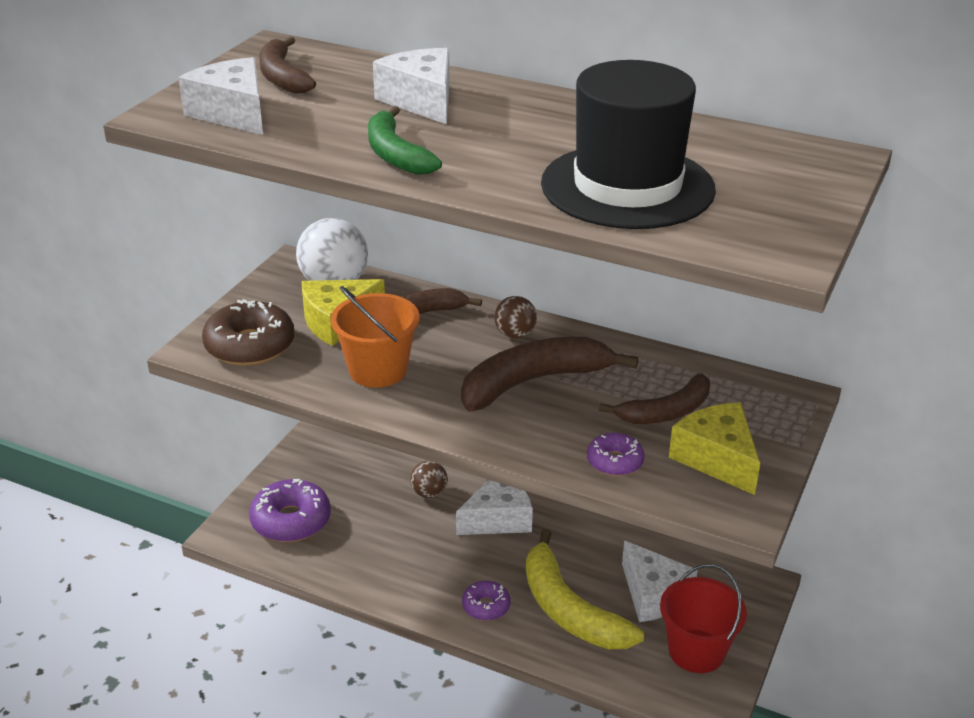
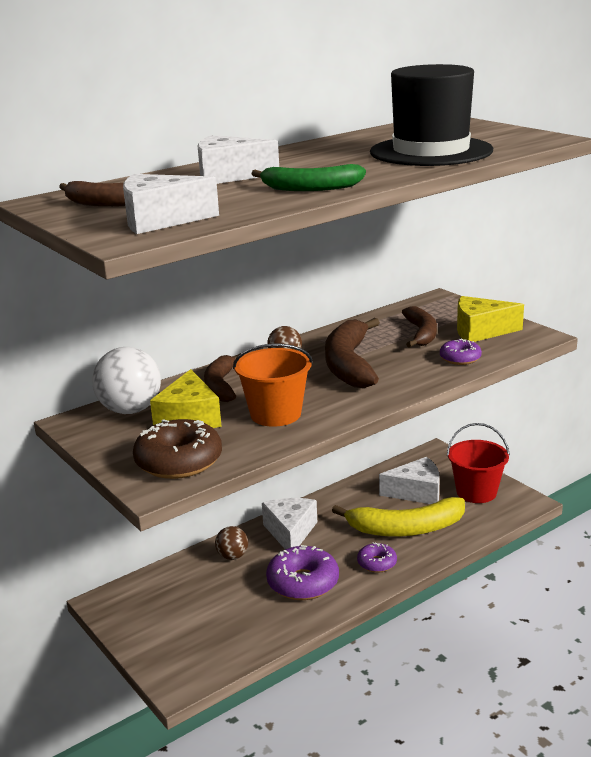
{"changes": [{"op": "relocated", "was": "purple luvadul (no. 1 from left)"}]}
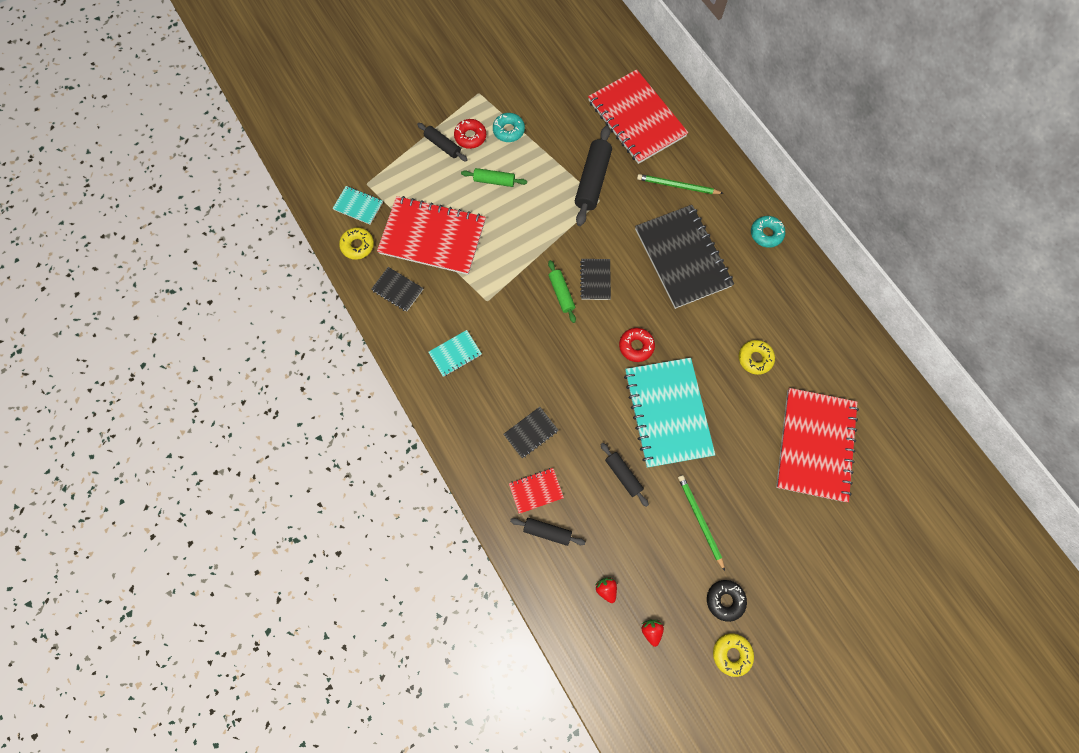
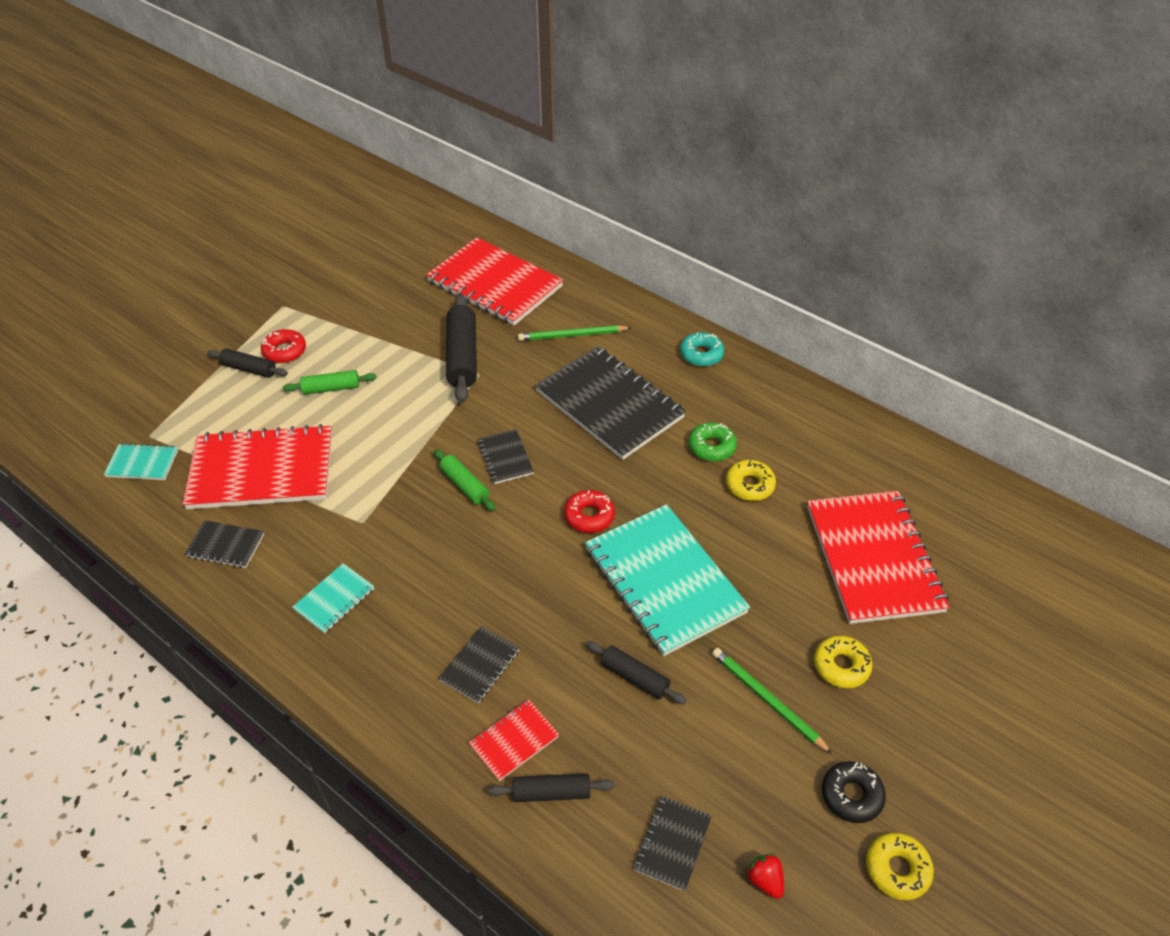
{"changes": [{"op": "missing", "was": "turquoise luvadul (no. 1 from left)"}, {"op": "relocated", "was": "yellow luvadul (no. 1 from left in the first image)", "now": "yellow luvadul (no. 2 from left)"}, {"op": "exchanged", "was": "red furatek (no. 1 from left)", "now": "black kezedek (no. 5 from left)"}, {"op": "appeared", "now": "green luvadul"}]}
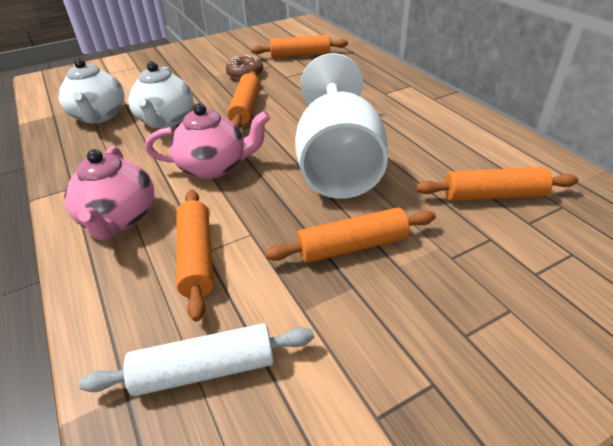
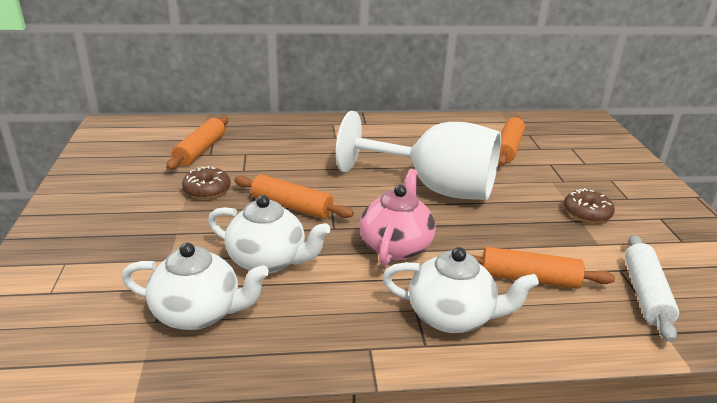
{"changes": [{"op": "colour", "was": "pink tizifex (no. 1 from left)", "now": "white tizifex (no. 3 from left)"}, {"op": "missing", "was": "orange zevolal (no. 4 from left)"}, {"op": "appeared", "now": "brown luvadul (no. 2 from left)"}]}
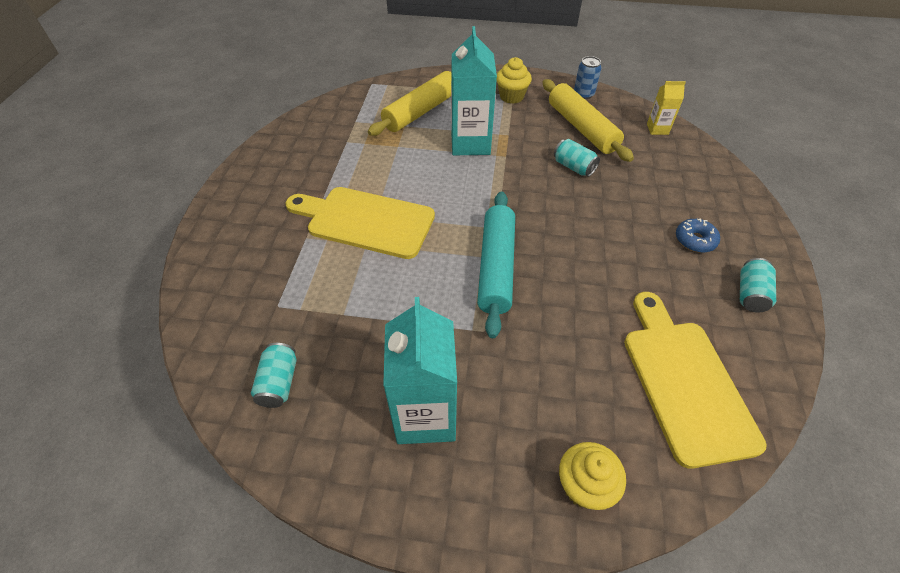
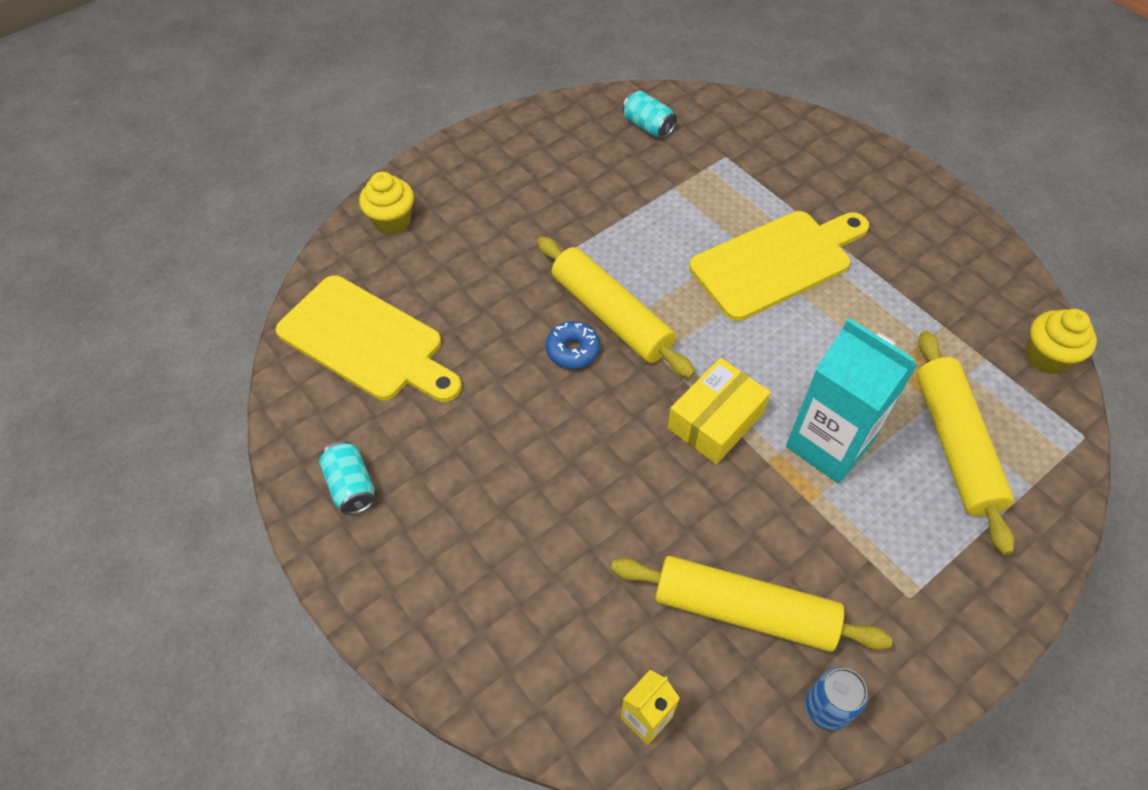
{"changes": [{"op": "relocated", "was": "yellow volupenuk (no. 1 from left in the first image)", "now": "yellow volupenuk (no. 2 from left)"}, {"op": "missing", "was": "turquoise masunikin (no. 2 from left)"}, {"op": "colour", "was": "turquoise zevolal", "now": "yellow zevolal (no. 1 from left)"}, {"op": "relocated", "was": "blue luvadul"}, {"op": "missing", "was": "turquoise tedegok (no. 1 from left)"}, {"op": "appeared", "now": "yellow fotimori"}]}
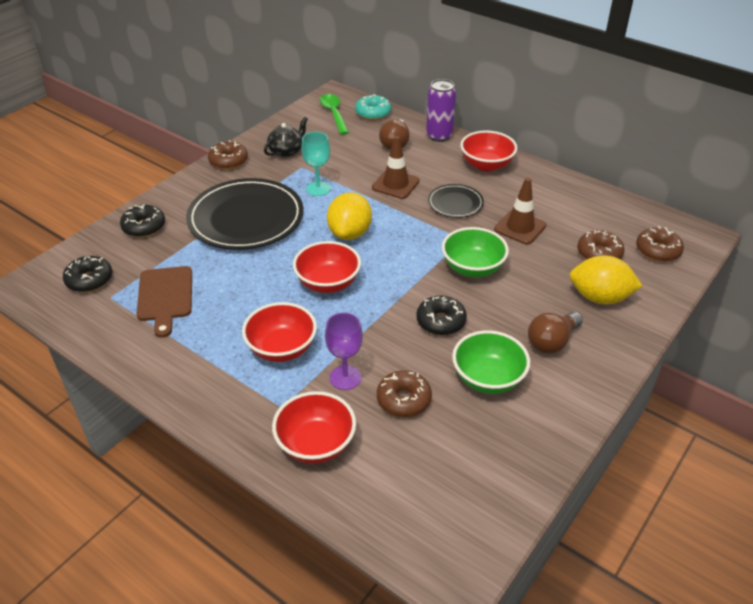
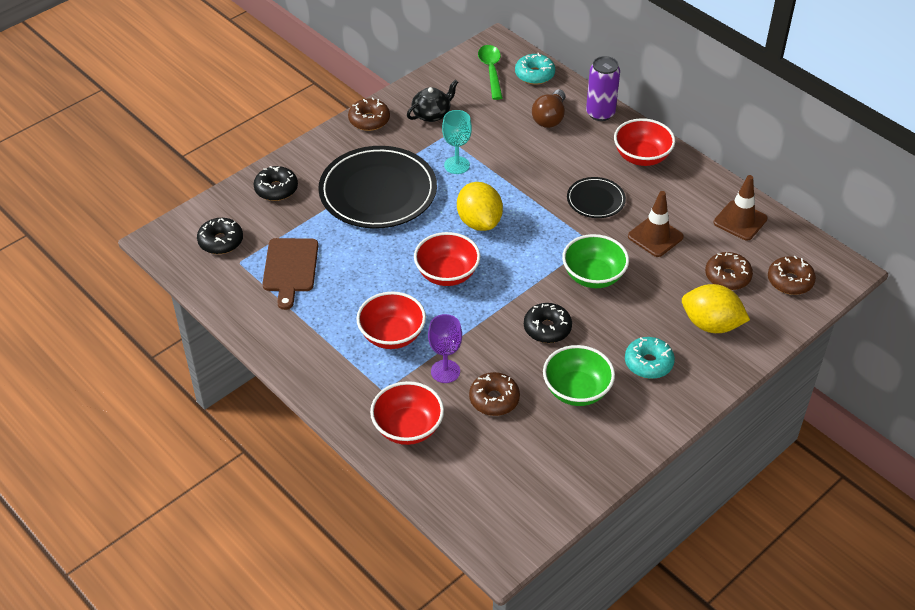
{"changes": [{"op": "relocated", "was": "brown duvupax (no. 1 from left in the first image)", "now": "brown duvupax (no. 2 from left)"}, {"op": "spun", "was": "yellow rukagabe (no. 1 from left)", "clockwise": -45}, {"op": "exchanged", "was": "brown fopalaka (no. 2 from left)", "now": "turquoise luvadul (no. 2 from left)"}]}
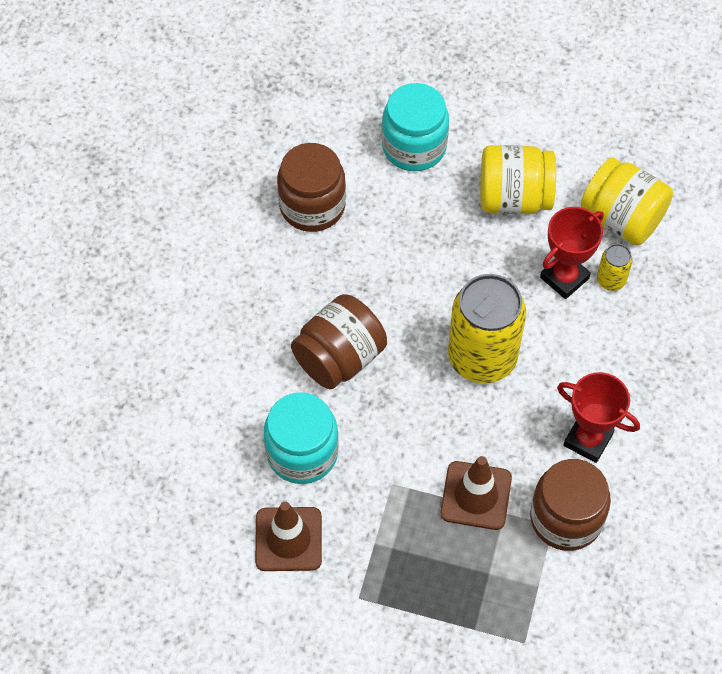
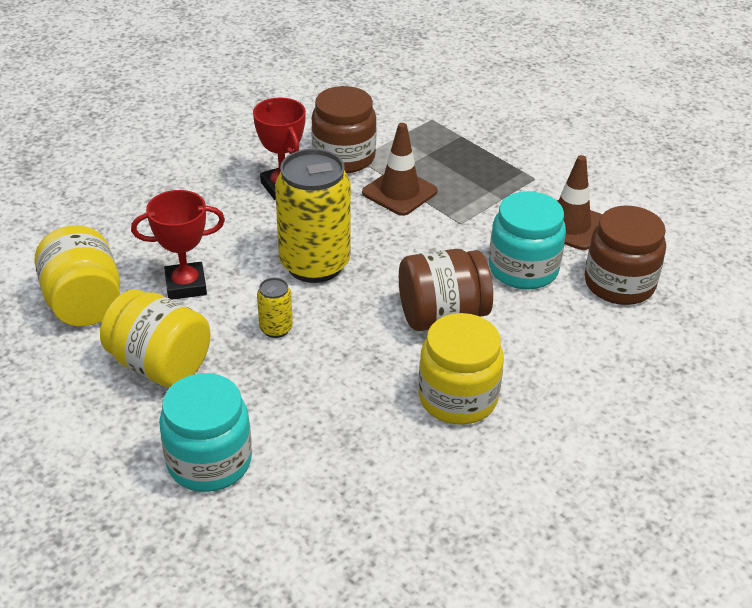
{"changes": [{"op": "relocated", "was": "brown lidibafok (no. 1 from left in the first image)", "now": "brown lidibafok (no. 3 from left)"}, {"op": "relocated", "was": "yellow masunikin (no. 2 from left in the first image)", "now": "yellow masunikin (no. 1 from left)"}, {"op": "appeared", "now": "yellow lidibafok (no. 3 from left)"}]}
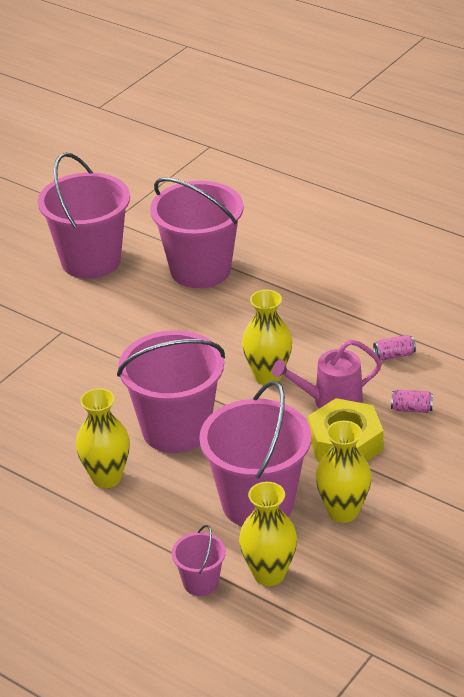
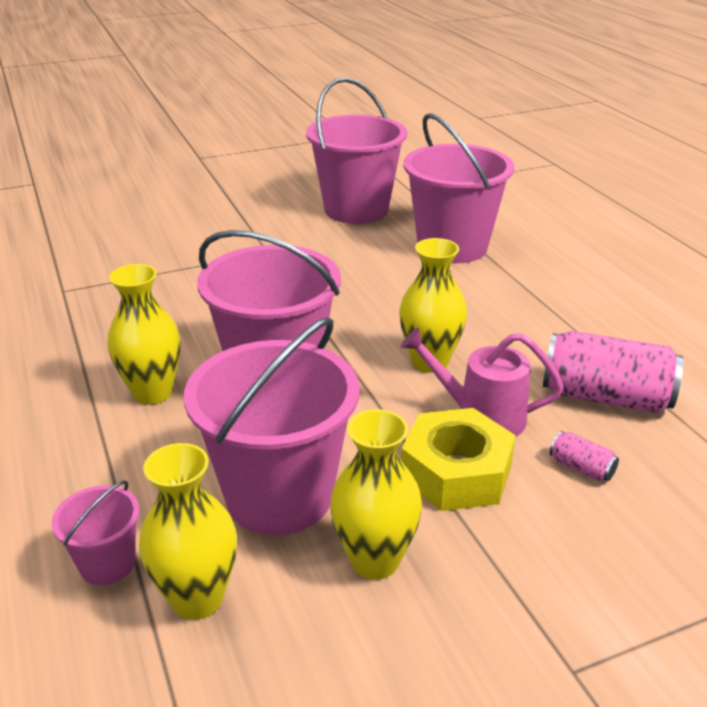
{"changes": [{"op": "size", "was": "pink masunikin (no. 1 from left in the first image)", "ratio": 2.25}]}
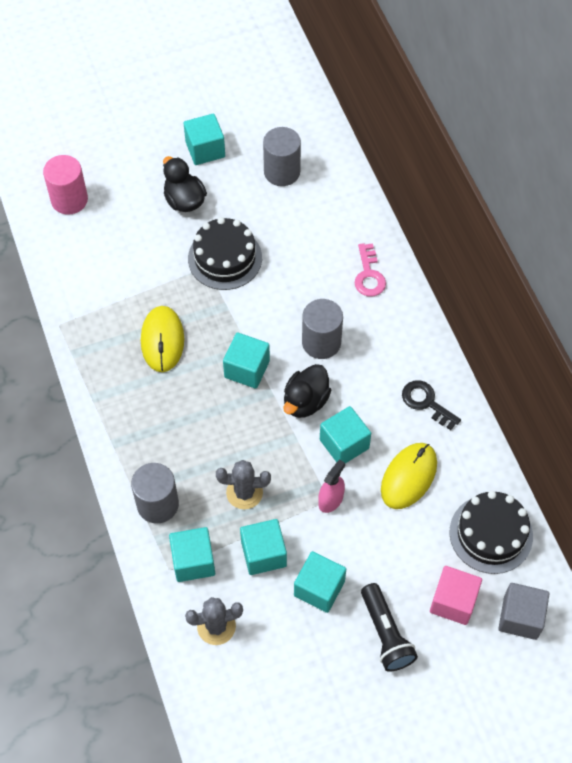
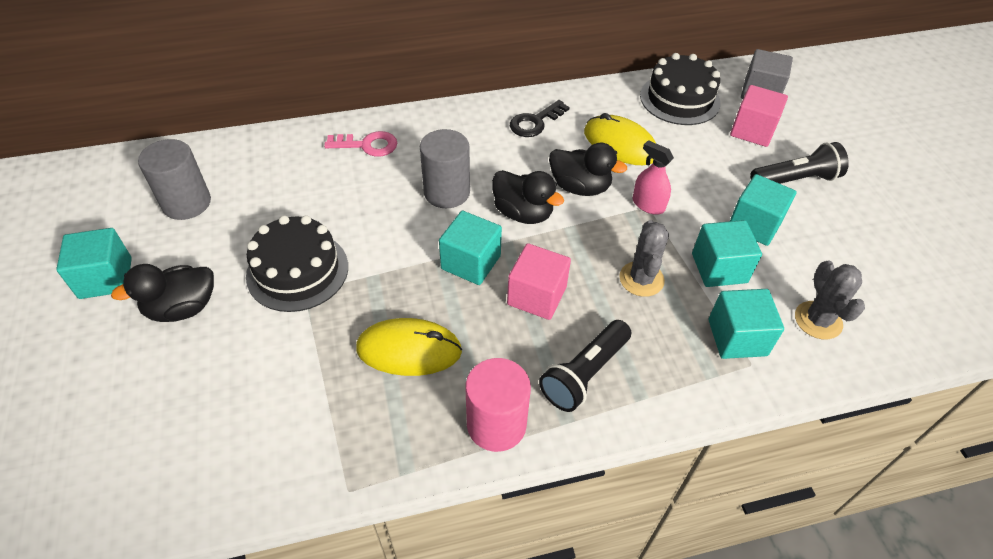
{"changes": [{"op": "relocated", "was": "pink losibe"}, {"op": "exchanged", "was": "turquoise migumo (no. 6 from left)", "now": "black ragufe (no. 3 from left)"}, {"op": "missing", "was": "grey losibe (no. 1 from left)"}, {"op": "appeared", "now": "pink migumo (no. 1 from left)"}, {"op": "appeared", "now": "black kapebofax (no. 1 from left)"}]}
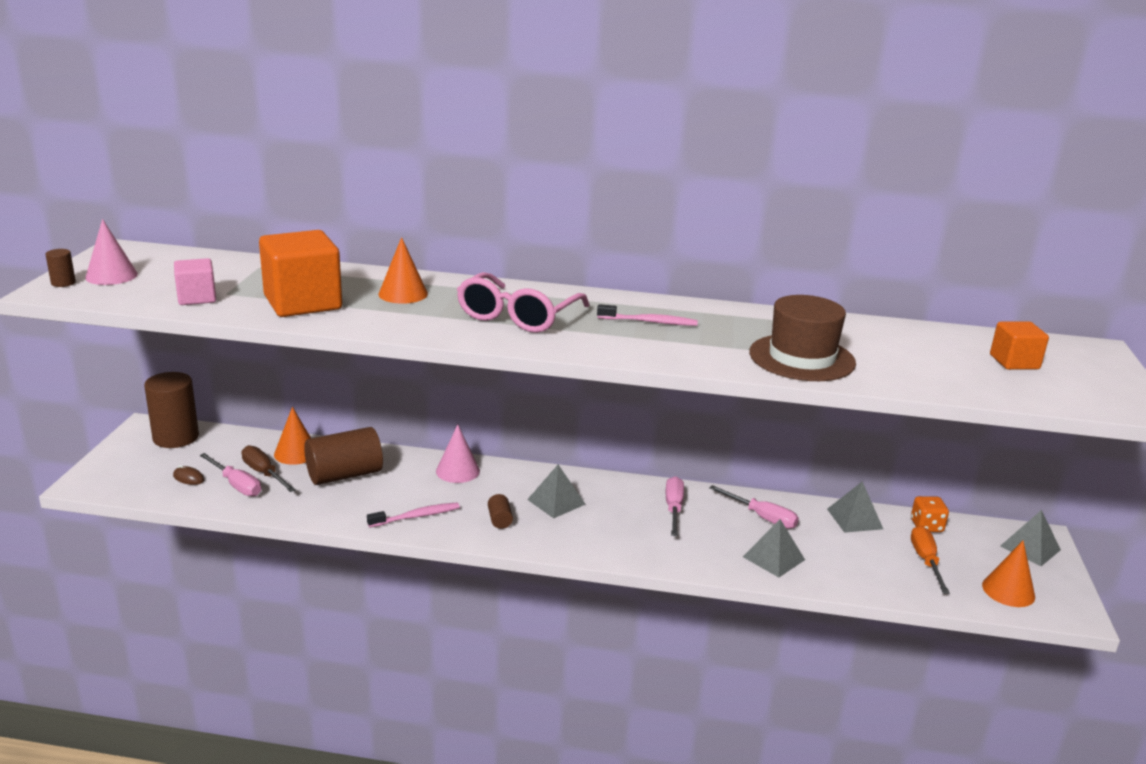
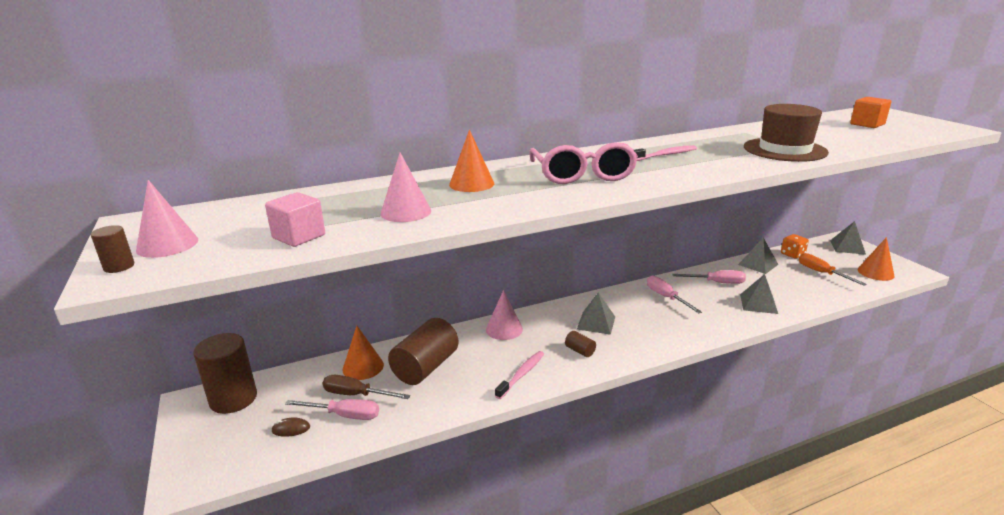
{"changes": [{"op": "exchanged", "was": "orange migumo (no. 1 from left)", "now": "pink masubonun (no. 2 from left)"}]}
